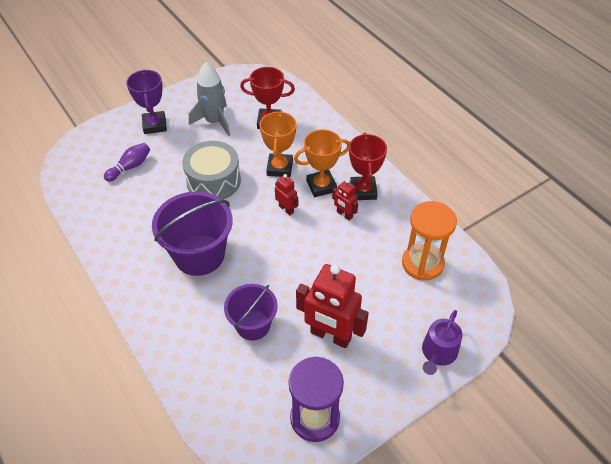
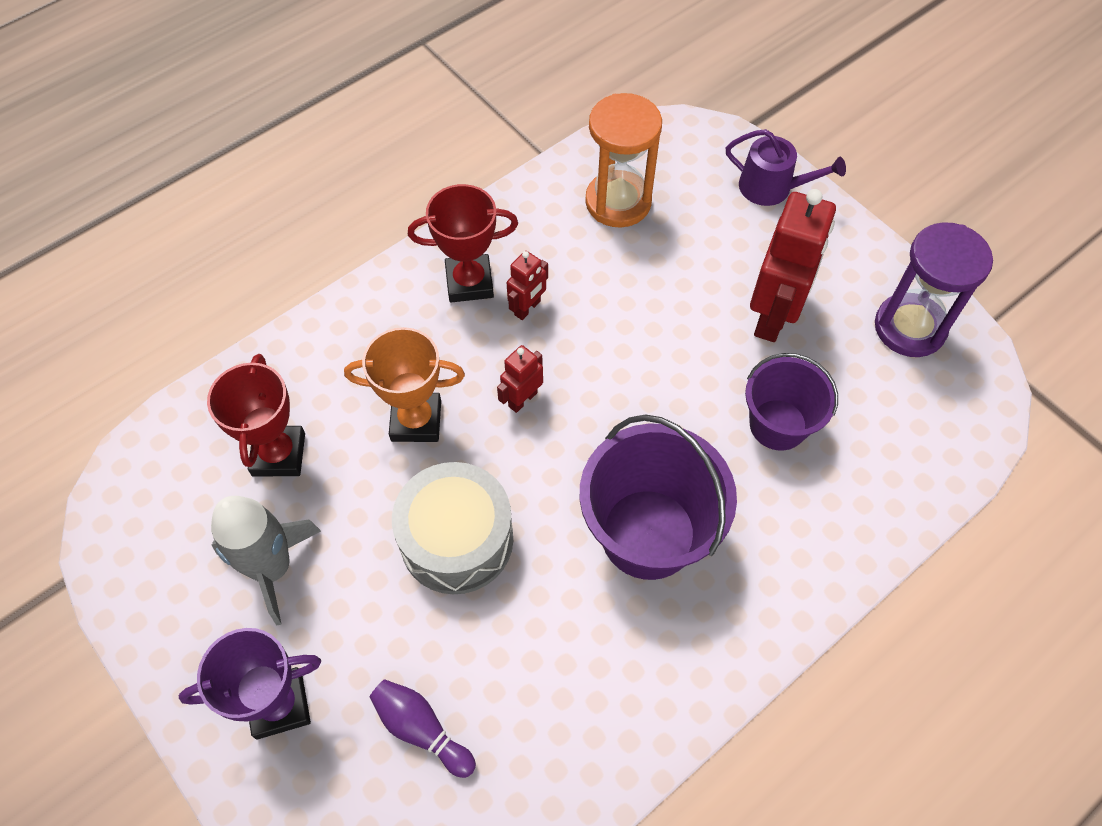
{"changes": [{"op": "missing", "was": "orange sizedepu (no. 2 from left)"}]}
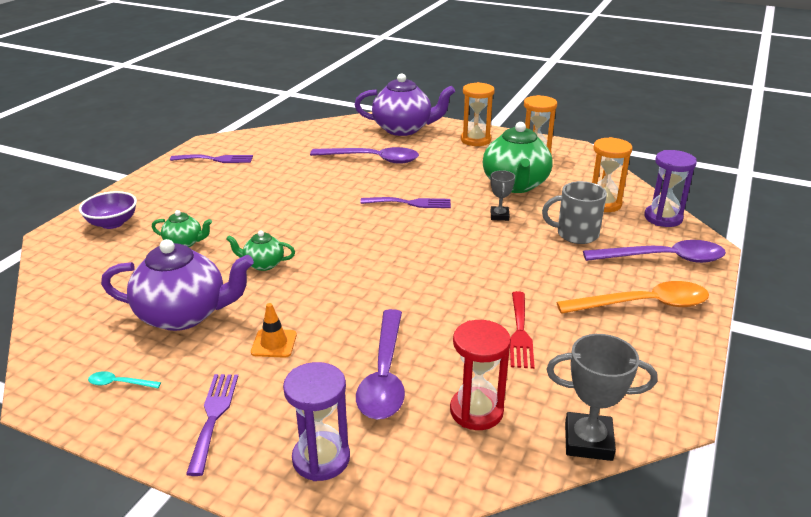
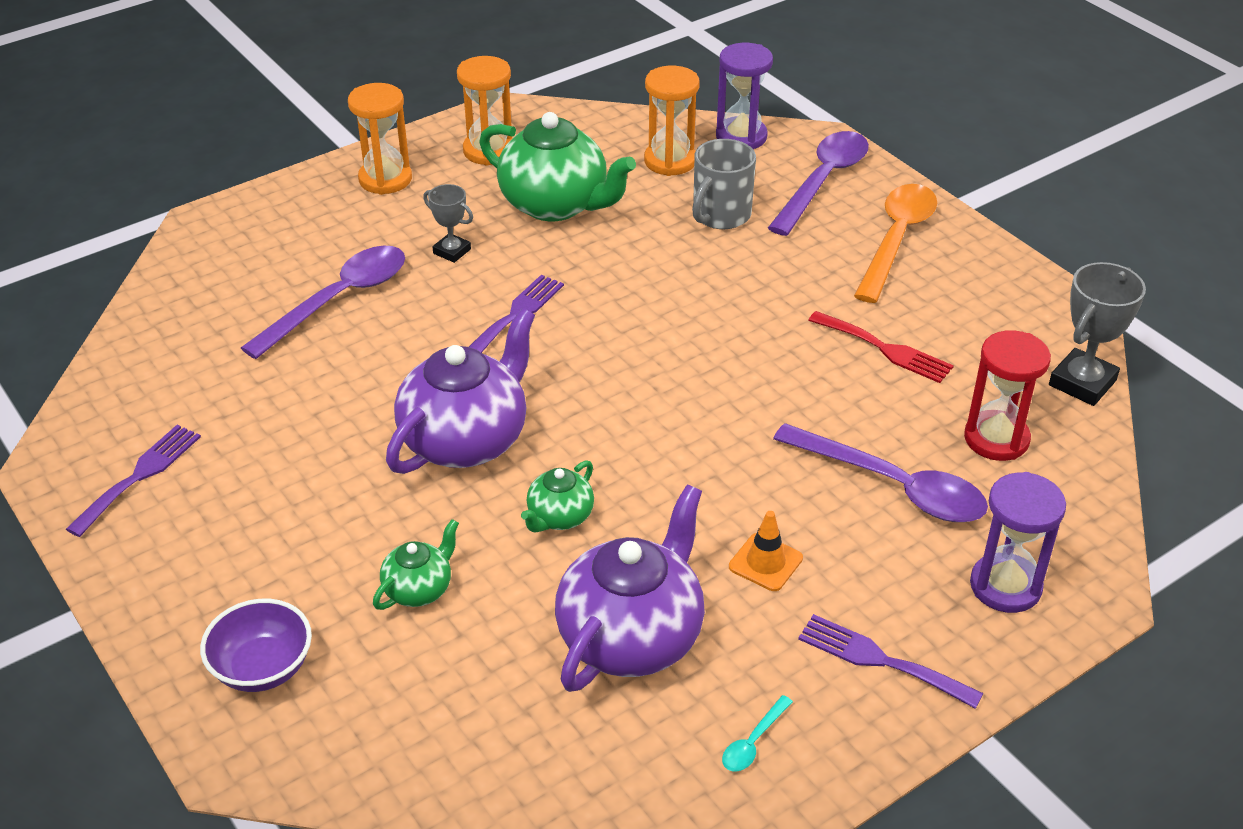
{"changes": [{"op": "relocated", "was": "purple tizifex (no. 2 from left in the first image)", "now": "purple tizifex (no. 1 from left)"}, {"op": "relocated", "was": "grey sizedepu (no. 1 from left)"}]}
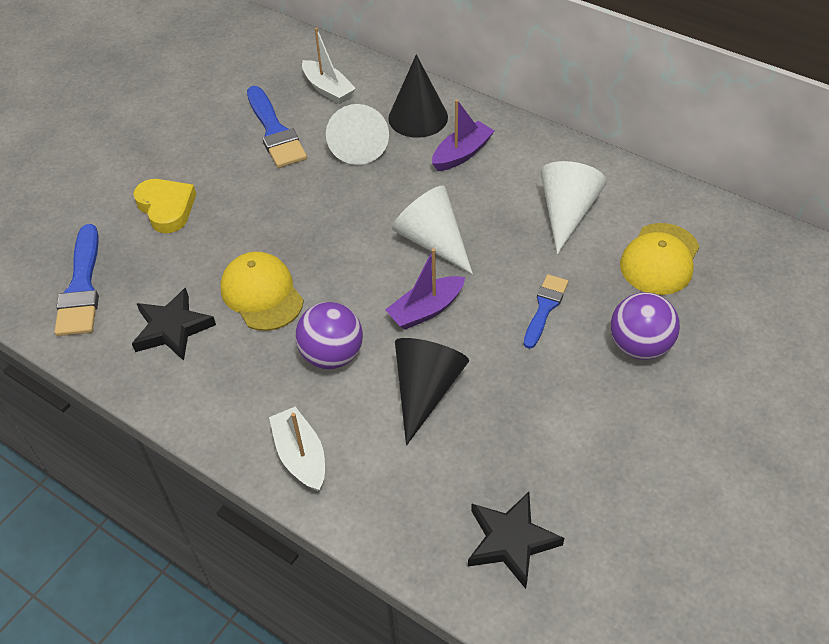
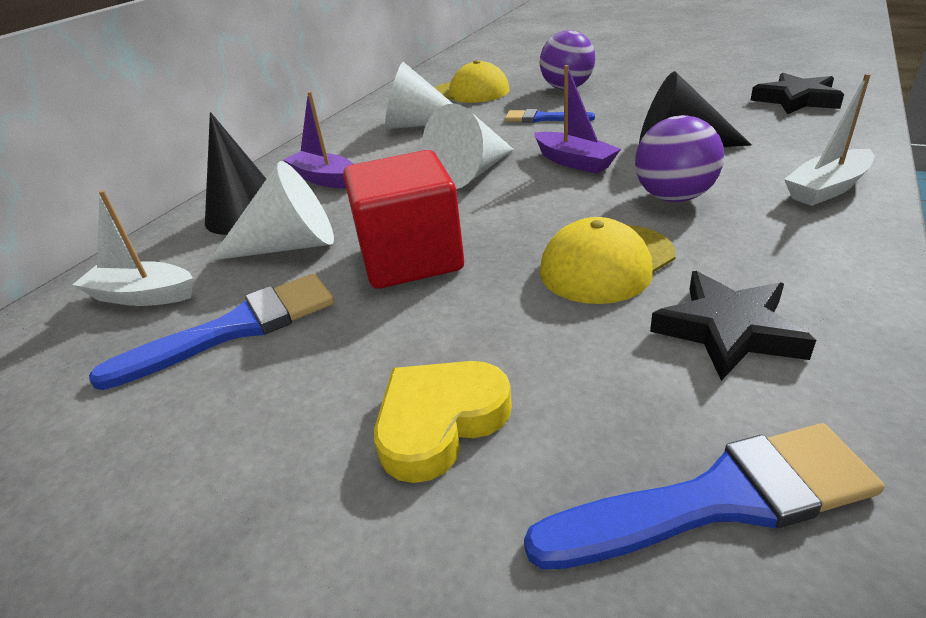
{"changes": [{"op": "spun", "was": "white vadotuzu (no. 2 from left in the first image)", "clockwise": -120}, {"op": "appeared", "now": "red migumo"}]}
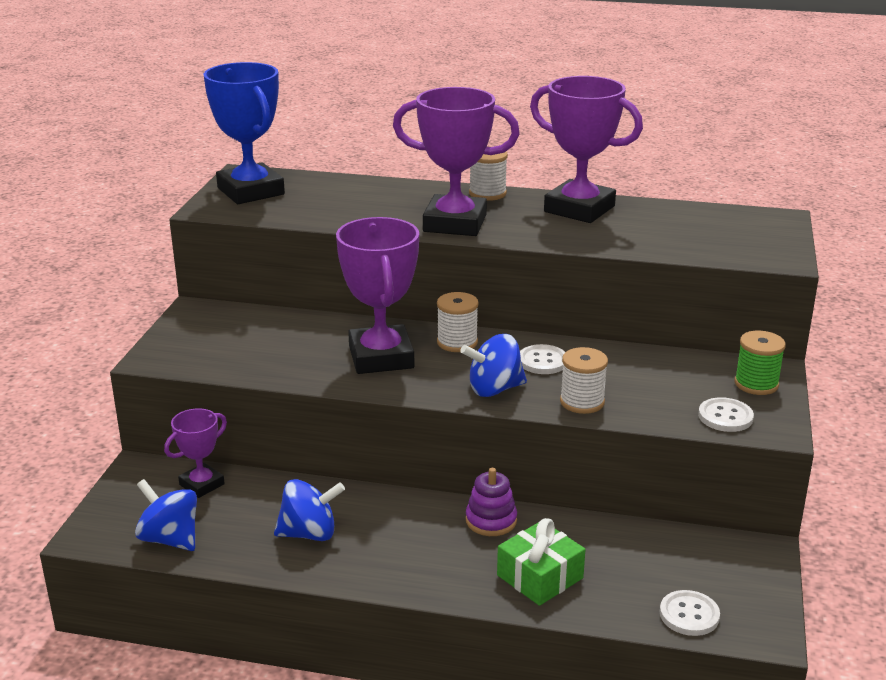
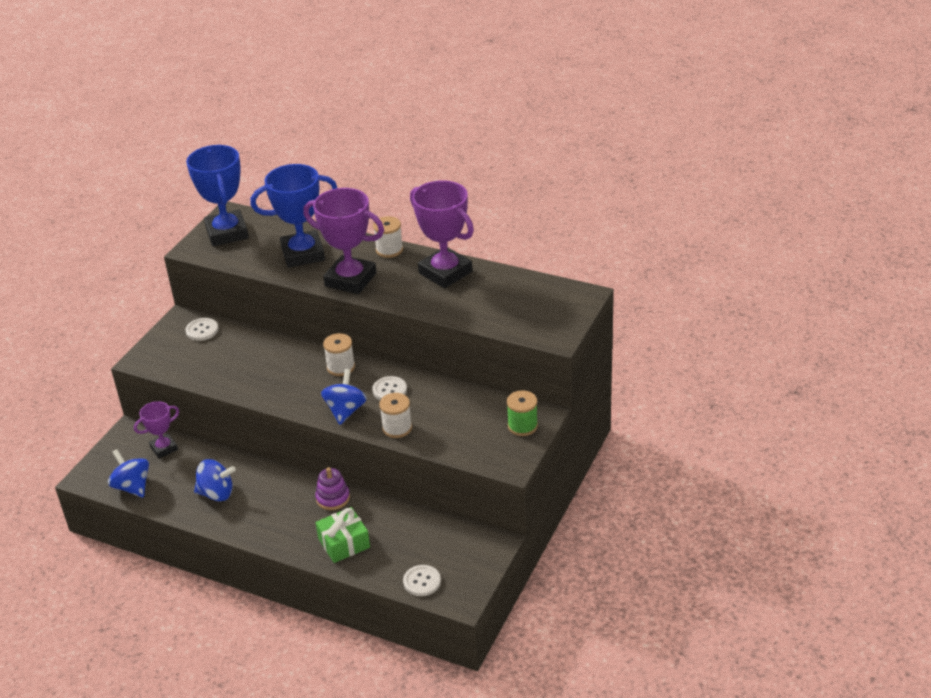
{"changes": [{"op": "missing", "was": "purple sizedepu (no. 2 from left)"}, {"op": "spun", "was": "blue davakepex (no. 3 from left)", "clockwise": 105}, {"op": "relocated", "was": "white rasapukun (no. 3 from left in the first image)", "now": "white rasapukun (no. 1 from left)"}, {"op": "appeared", "now": "blue sizedepu (no. 2 from left)"}]}
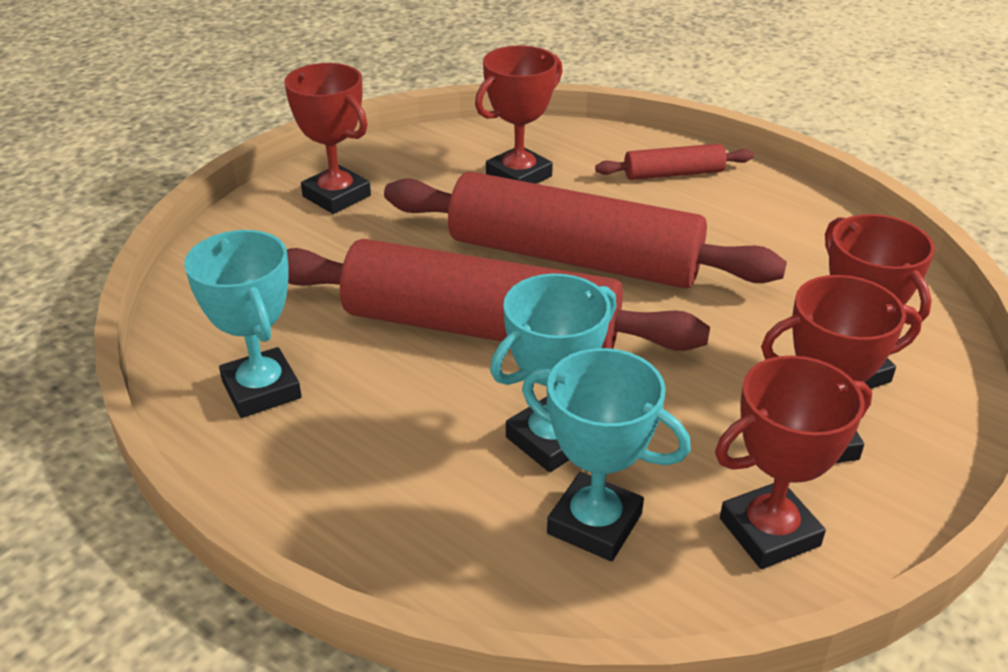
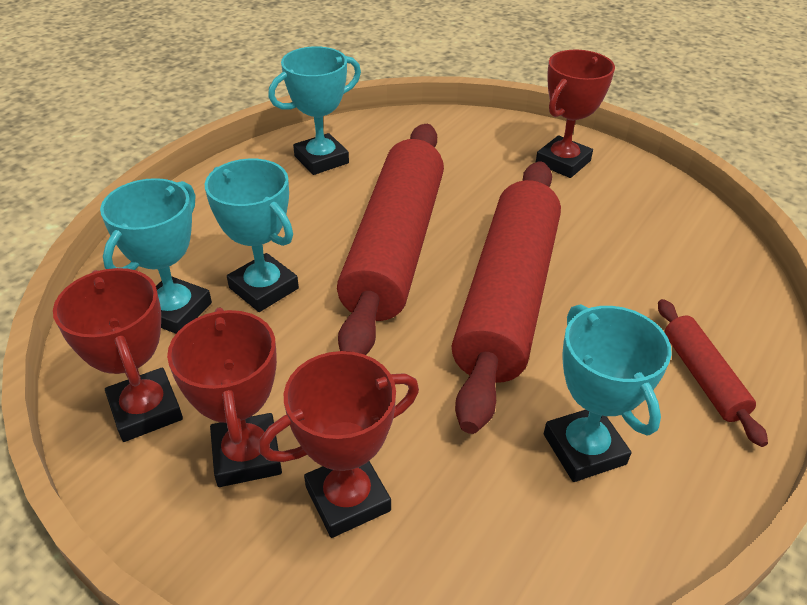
{"changes": [{"op": "missing", "was": "red sizedepu (no. 2 from left)"}, {"op": "appeared", "now": "turquoise sizedepu (no. 4 from left)"}]}
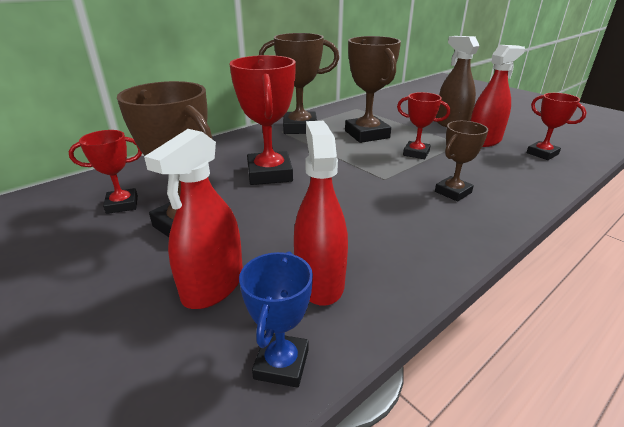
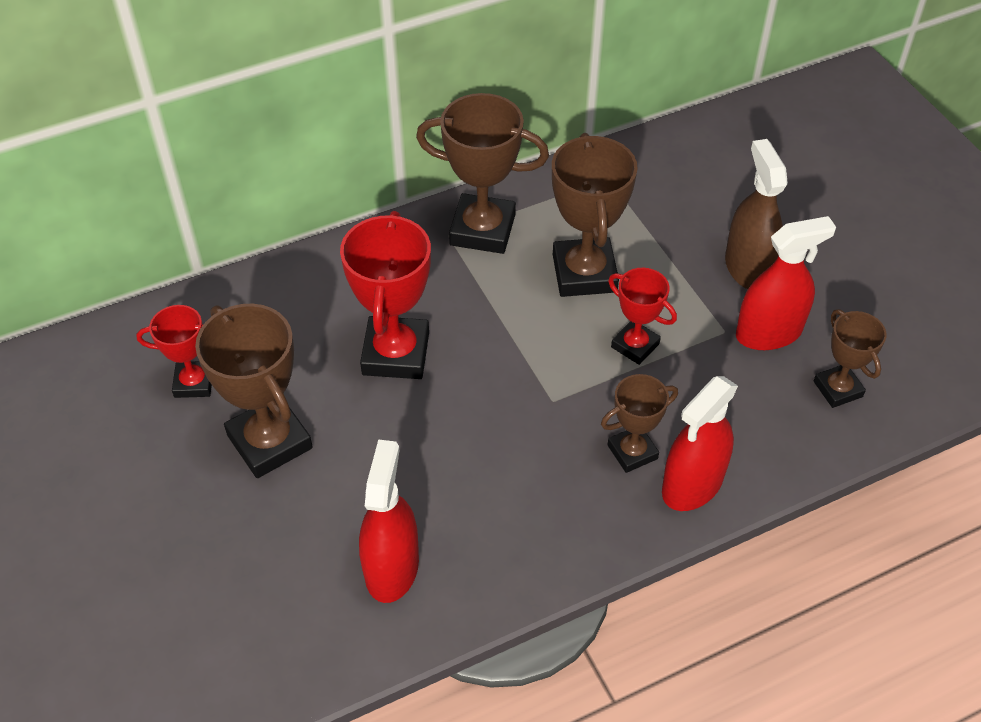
{"changes": [{"op": "colour", "was": "red sizedepu (no. 4 from left)", "now": "brown sizedepu (no. 5 from left)"}, {"op": "relocated", "was": "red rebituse (no. 1 from left in the first image)", "now": "red rebituse (no. 2 from left)"}, {"op": "missing", "was": "blue sizedepu"}]}
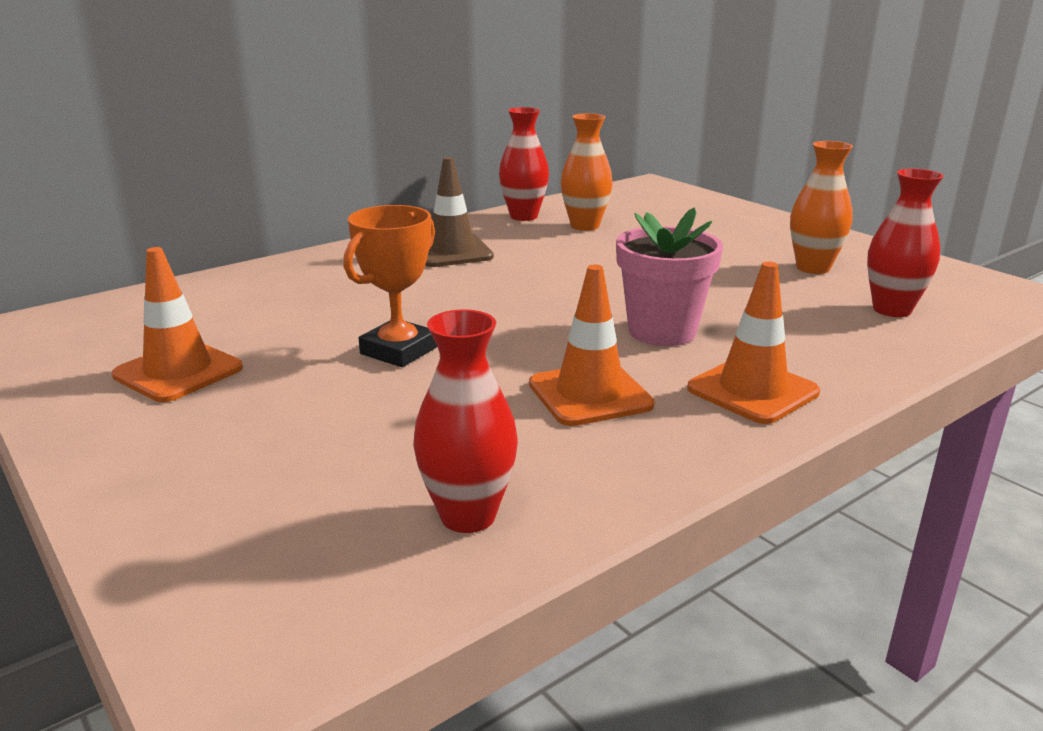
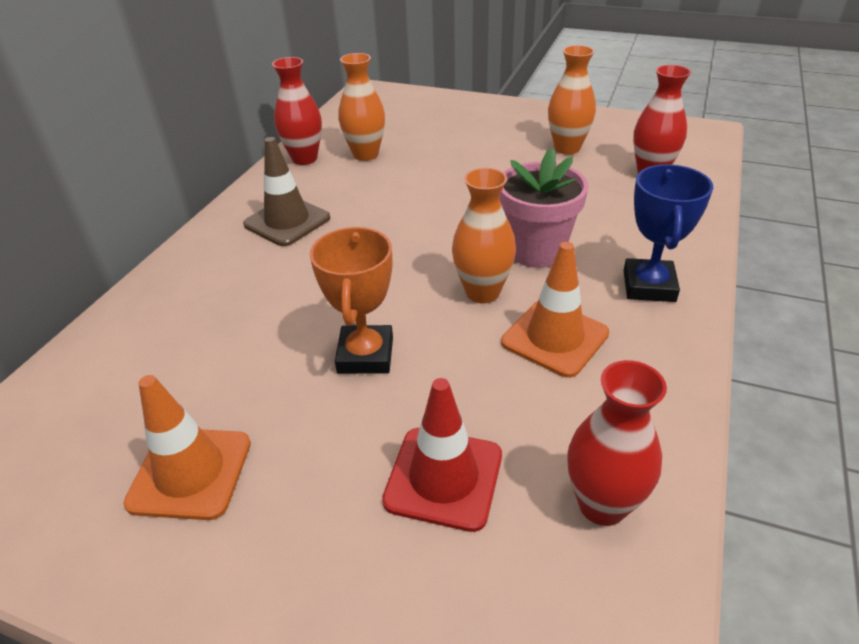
{"changes": [{"op": "exchanged", "was": "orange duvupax (no. 3 from left)", "now": "blue sizedepu"}, {"op": "appeared", "now": "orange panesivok (no. 2 from left)"}, {"op": "appeared", "now": "red duvupax"}]}
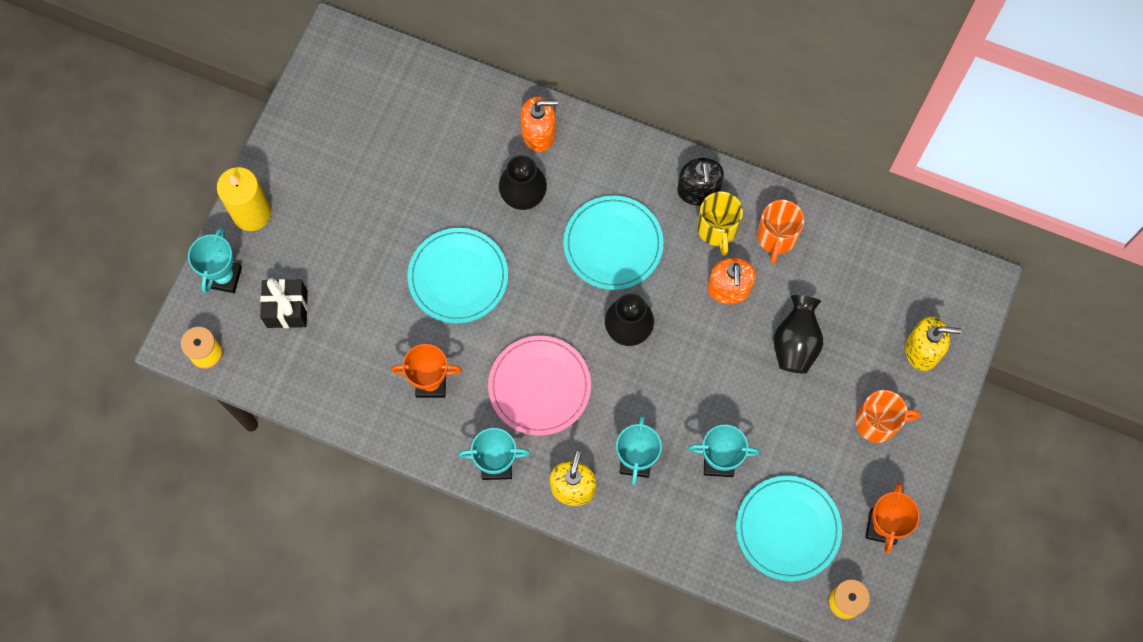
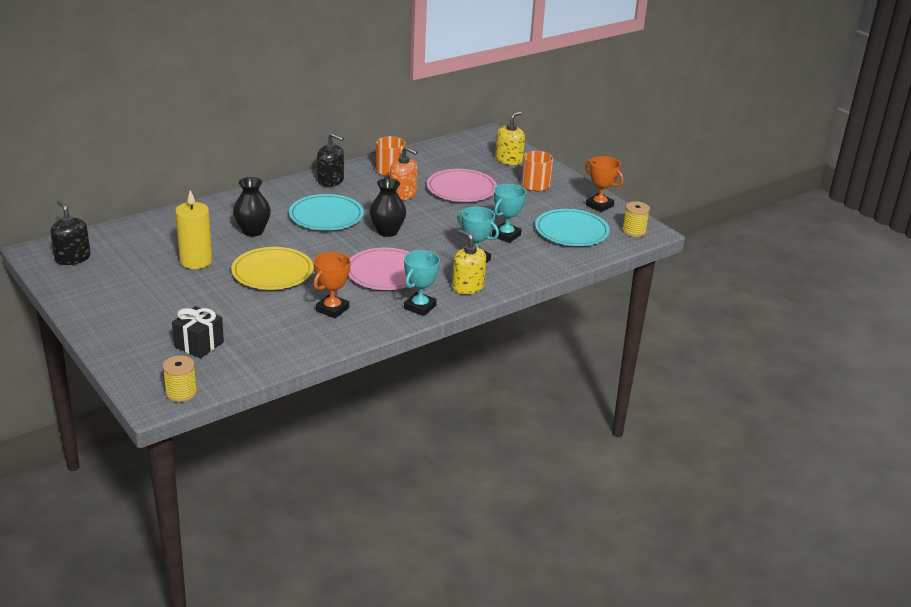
{"changes": [{"op": "missing", "was": "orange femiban (no. 1 from left)"}, {"op": "relocated", "was": "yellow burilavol"}, {"op": "missing", "was": "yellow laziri"}, {"op": "missing", "was": "turquoise sizedepu (no. 1 from left)"}, {"op": "colour", "was": "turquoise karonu (no. 1 from left)", "now": "yellow karonu"}, {"op": "exchanged", "was": "black panesivok (no. 3 from left)", "now": "pink karonu (no. 2 from left)"}, {"op": "appeared", "now": "black femiban (no. 1 from left)"}]}
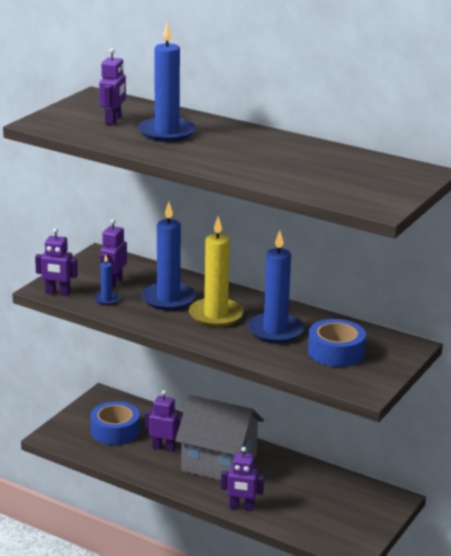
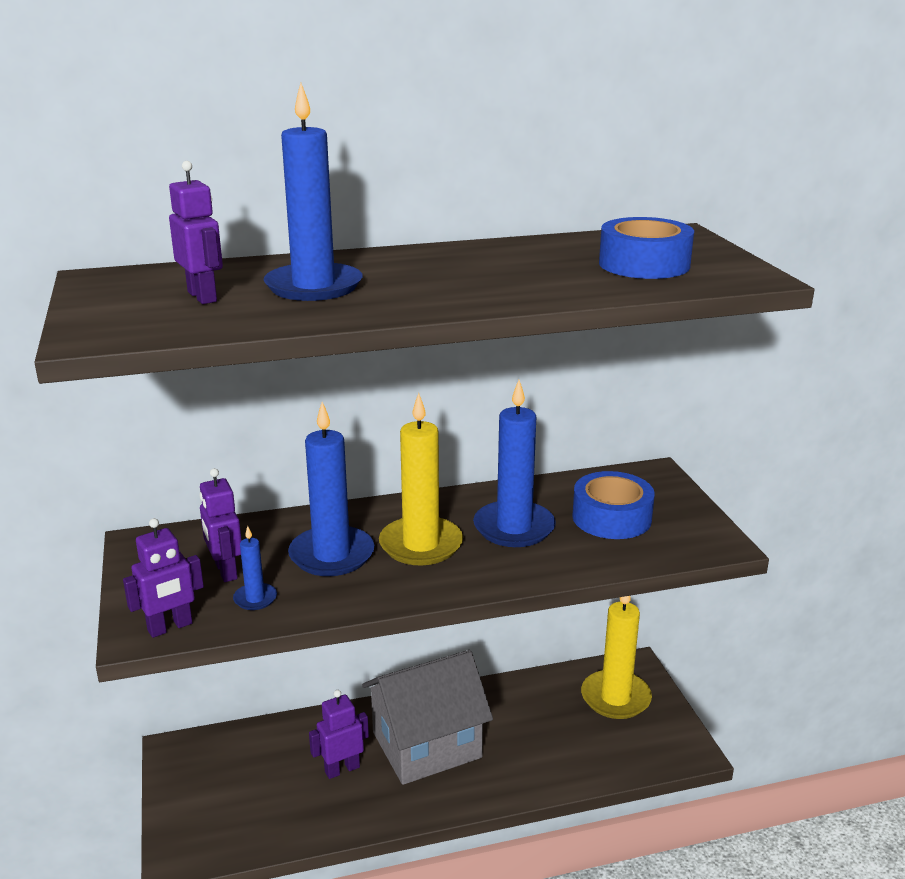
{"changes": [{"op": "relocated", "was": "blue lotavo (no. 1 from left in the first image)", "now": "blue lotavo (no. 2 from left)"}, {"op": "missing", "was": "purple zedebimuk (no. 5 from left)"}, {"op": "appeared", "now": "yellow burilavol (no. 2 from left)"}]}
